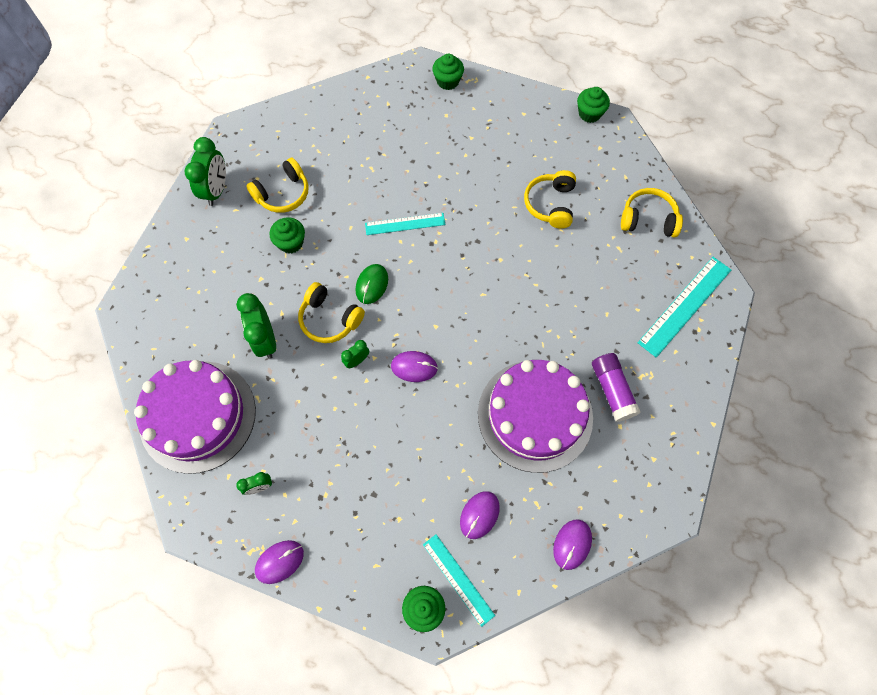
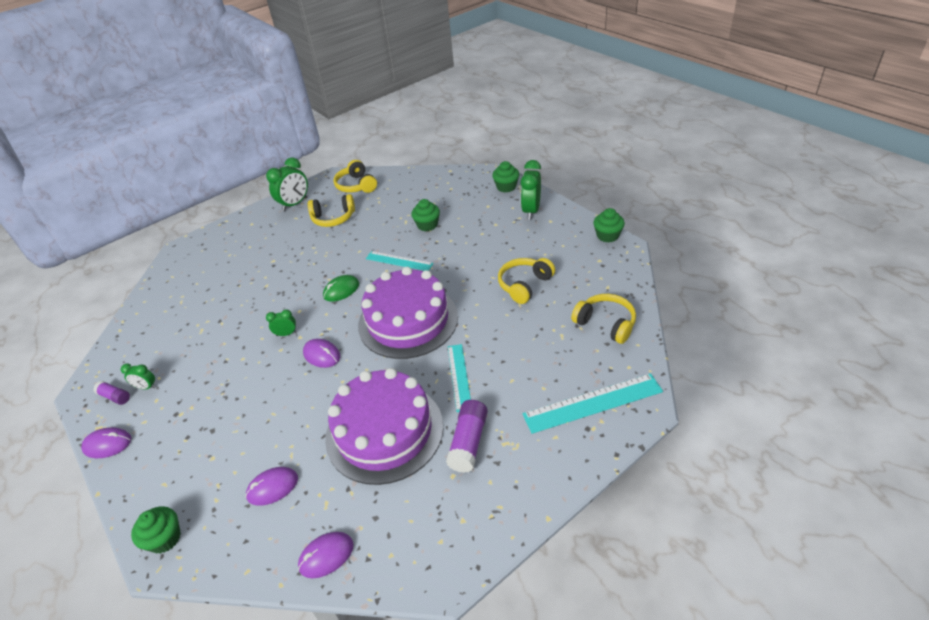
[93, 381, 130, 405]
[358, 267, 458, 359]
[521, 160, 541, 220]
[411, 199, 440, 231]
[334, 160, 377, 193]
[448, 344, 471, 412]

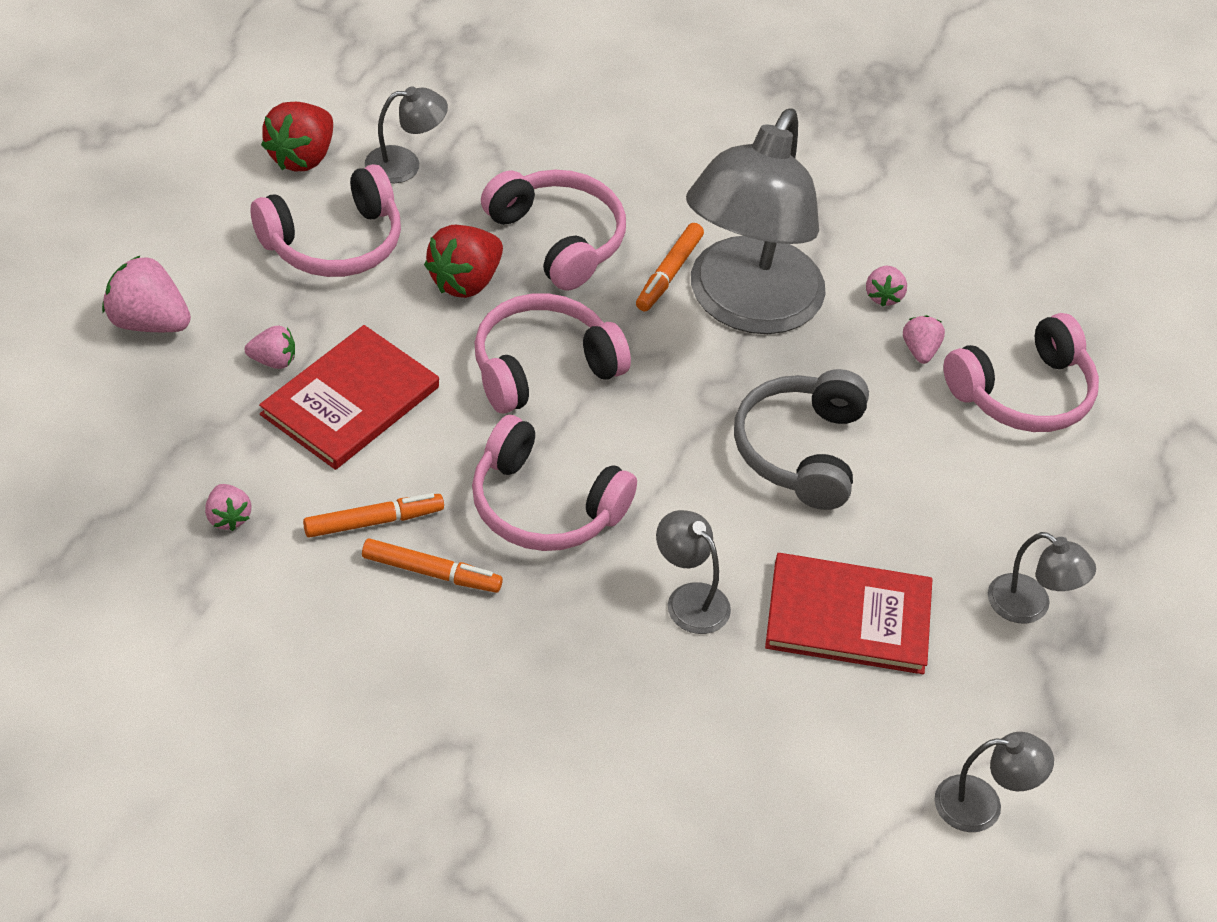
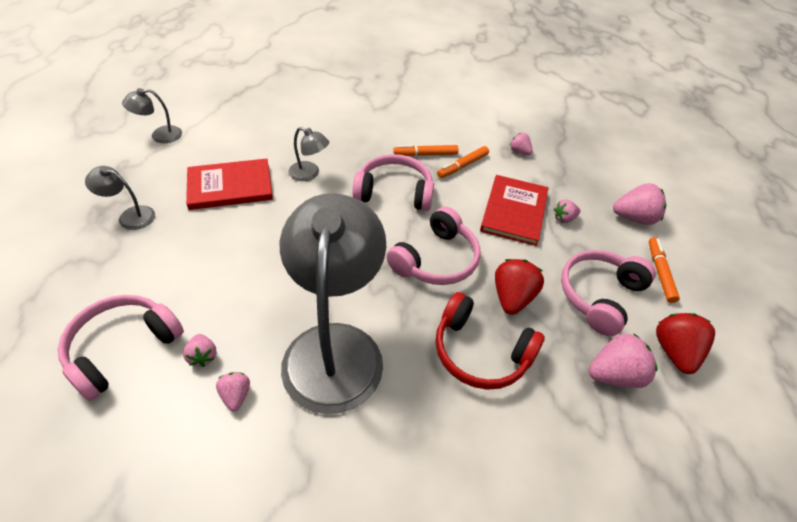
[734, 369, 869, 510] (first image)
[649, 237, 680, 303]
[589, 333, 658, 388]
[435, 292, 545, 390]

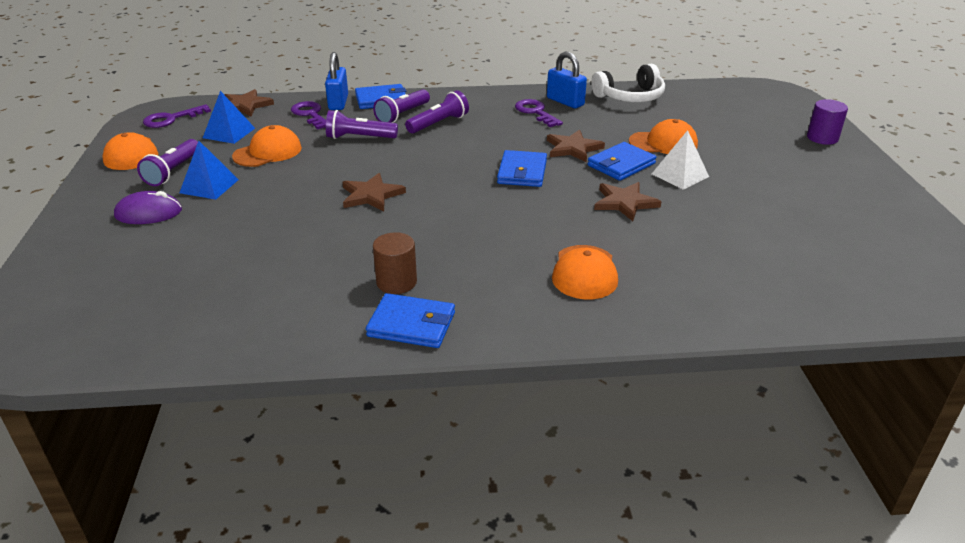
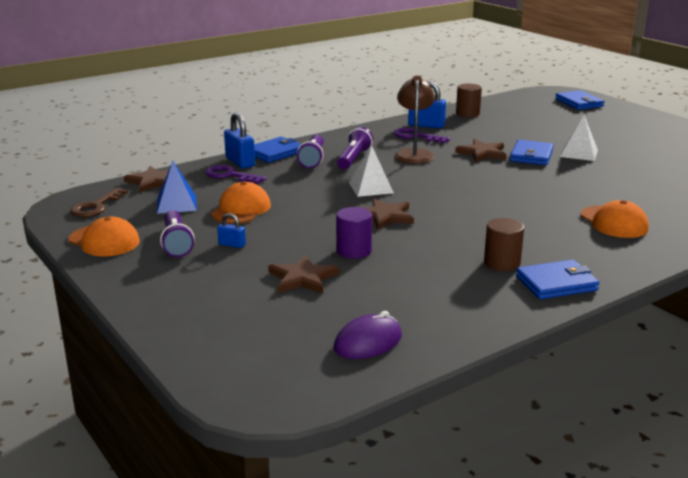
[326, 110, 398, 139] (first image)
[629, 119, 698, 154] (first image)
[349, 146, 394, 197]
[395, 76, 435, 164]
[334, 311, 402, 359]
[555, 90, 604, 110]
[268, 255, 339, 294]
[336, 207, 372, 259]
[217, 213, 246, 248]
[456, 84, 482, 117]
[70, 188, 128, 217]

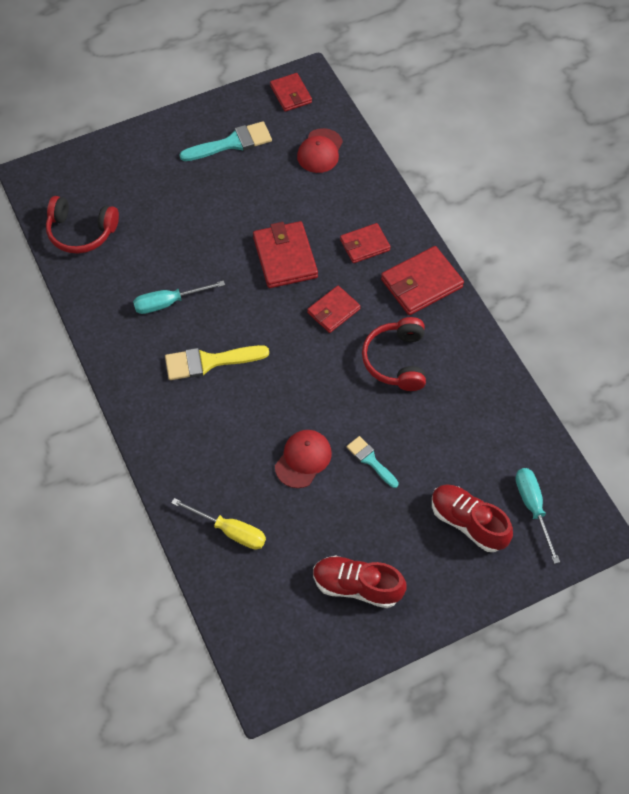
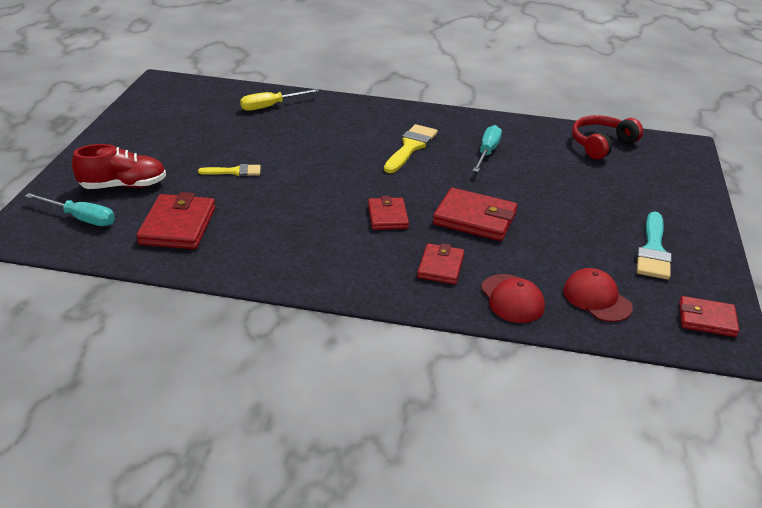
[313, 556, 406, 608] (first image)
[362, 317, 426, 391] (first image)
[481, 274, 545, 323]
[136, 192, 215, 249]
[198, 164, 261, 176]

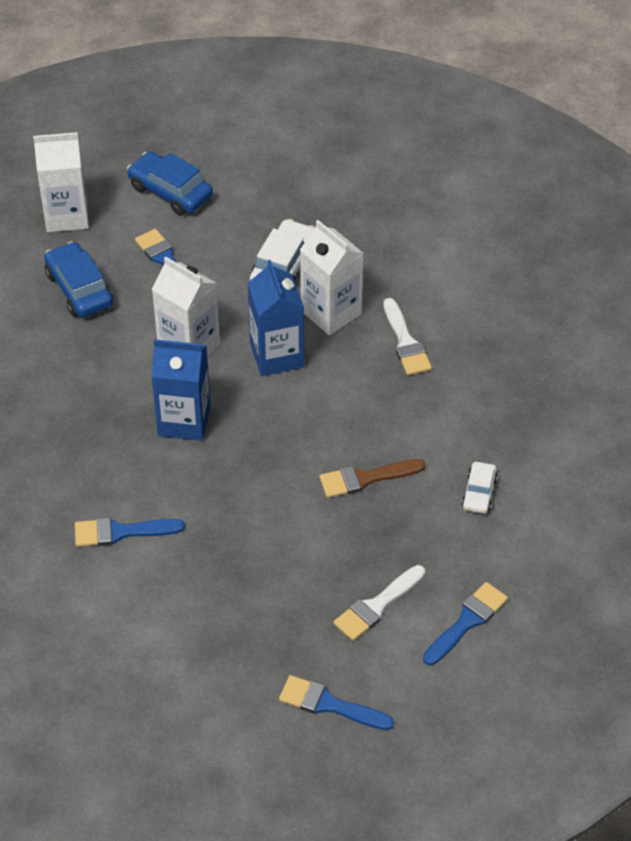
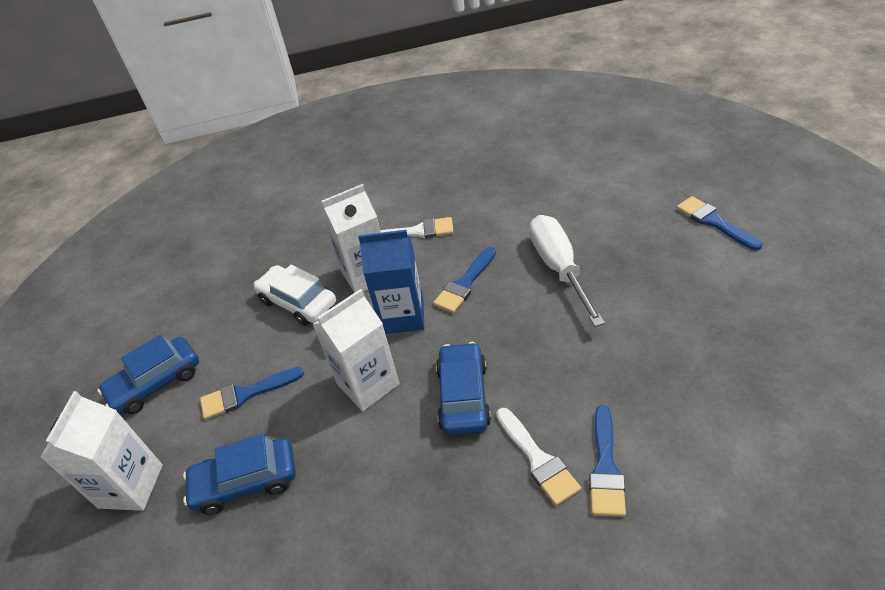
[461, 462, 498, 514] (first image)
[433, 247, 496, 313]
[496, 408, 581, 506]
[436, 342, 491, 435]
[529, 215, 605, 327]

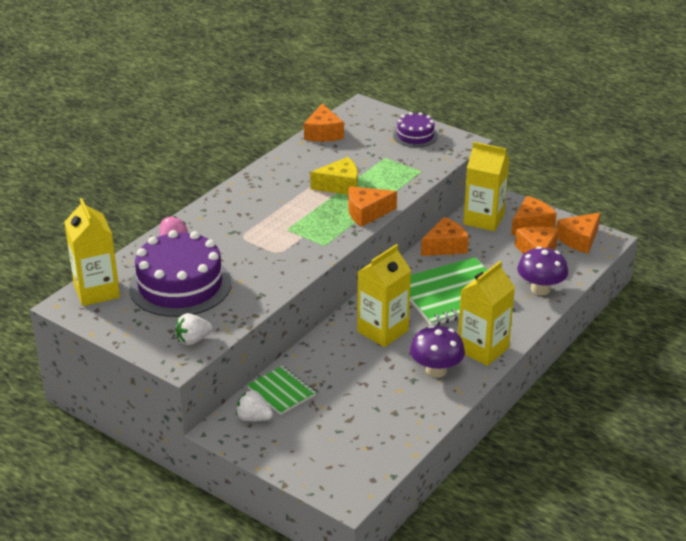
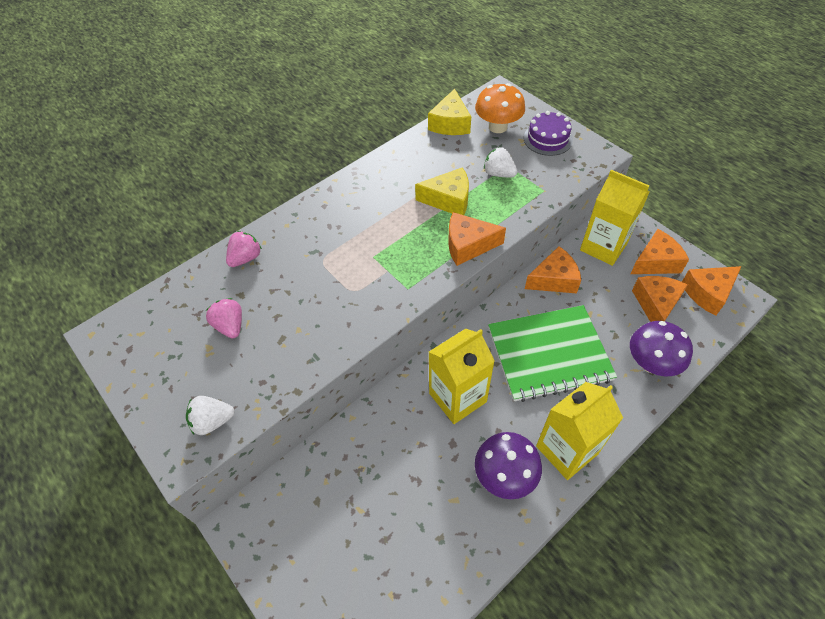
[64, 198, 120, 306] (first image)
[247, 366, 316, 415] (first image)
[475, 83, 525, 133]
[484, 147, 518, 177]
[206, 298, 242, 338]
[428, 89, 471, 135]

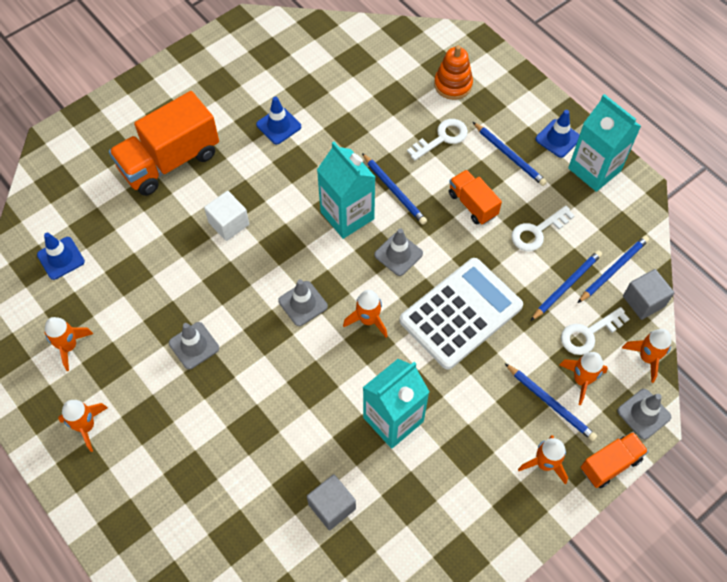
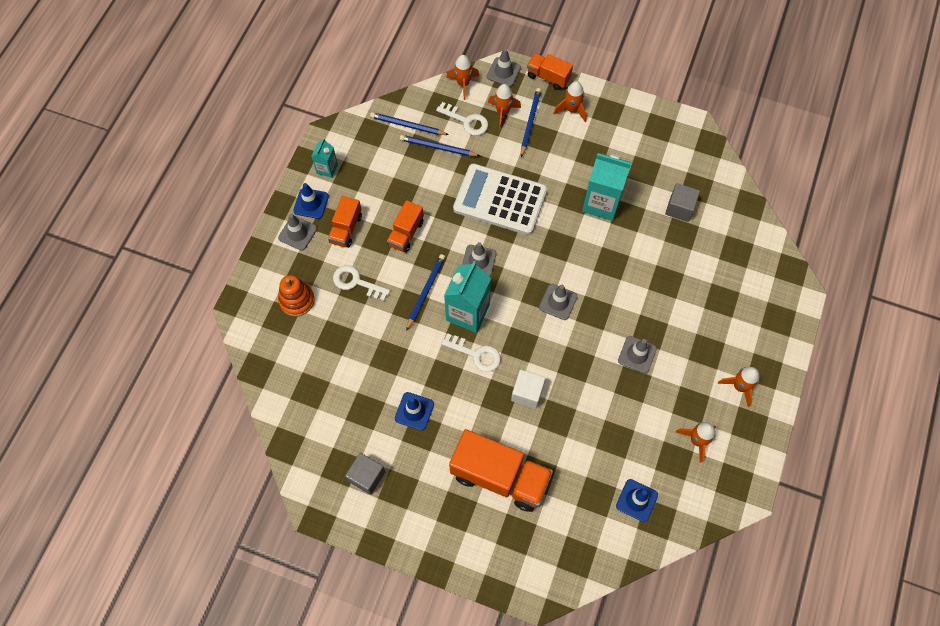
[343, 290, 388, 337] (first image)
[278, 214, 317, 251]
[441, 333, 501, 372]
[345, 453, 385, 495]
[328, 196, 362, 248]
[311, 138, 338, 178]

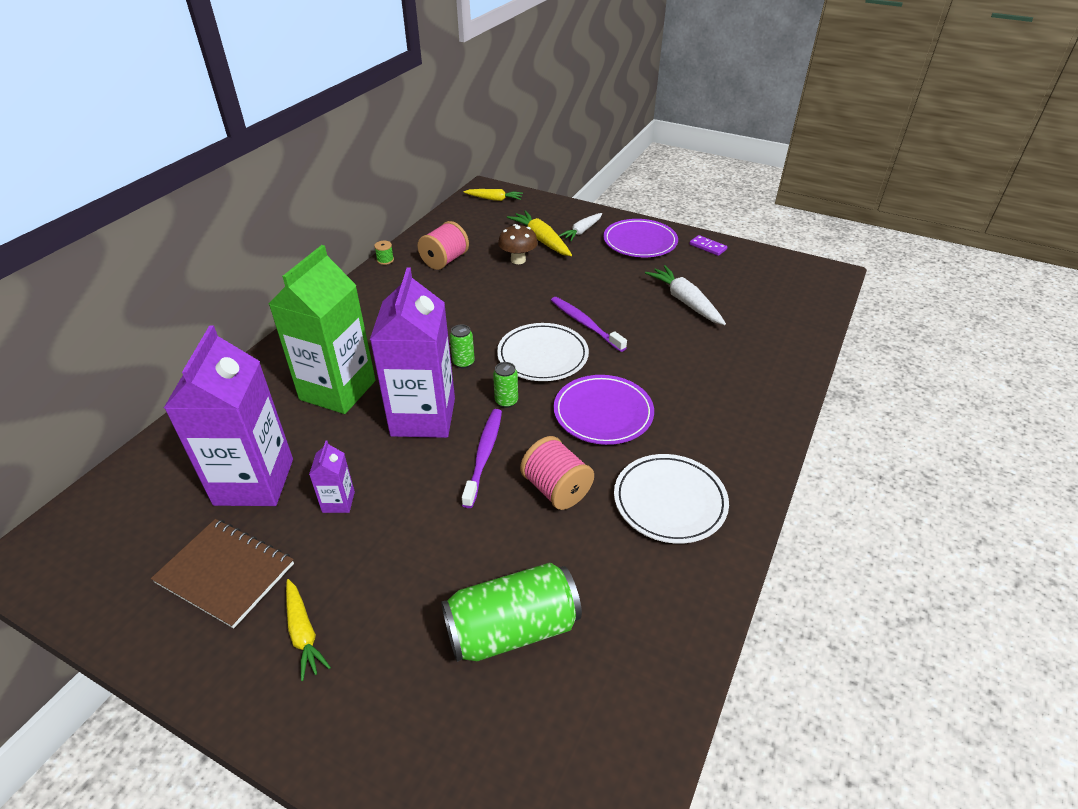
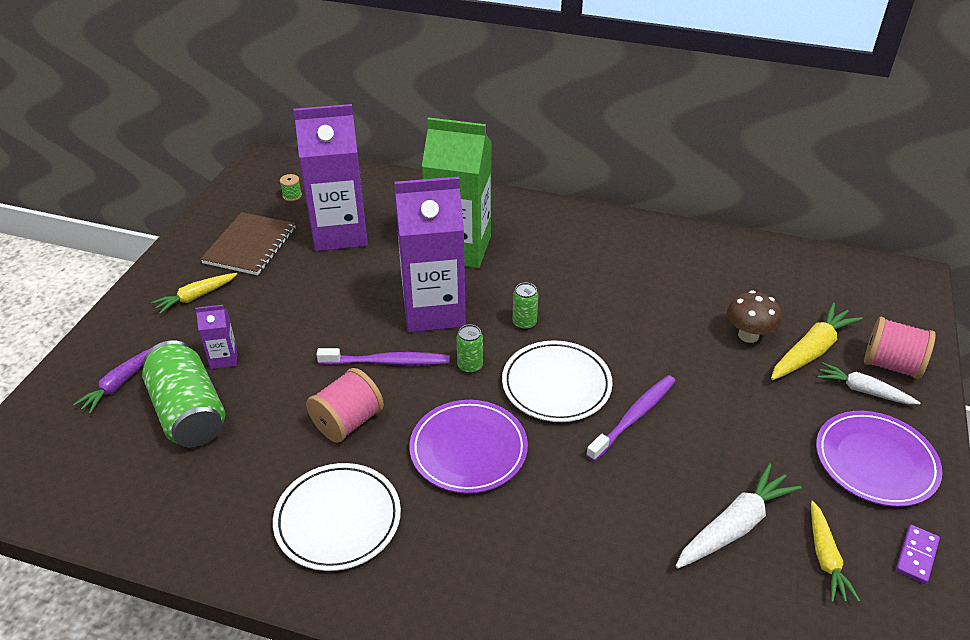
[73, 348, 151, 414]
[195, 305, 237, 369]
[280, 174, 302, 201]
[864, 317, 936, 379]
[811, 501, 860, 602]

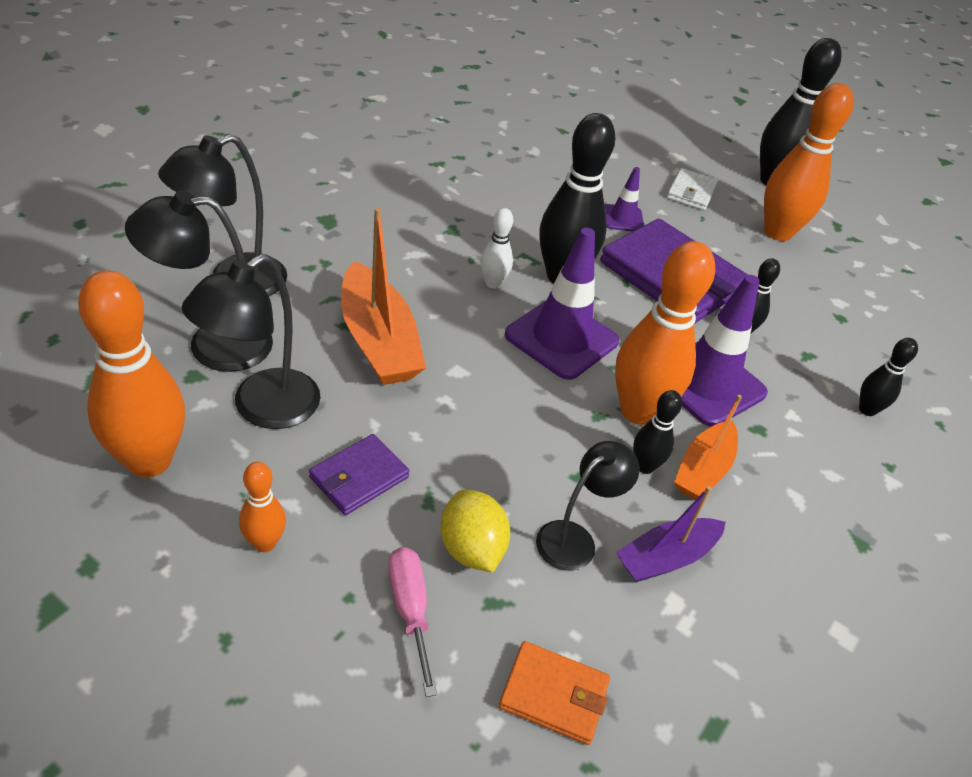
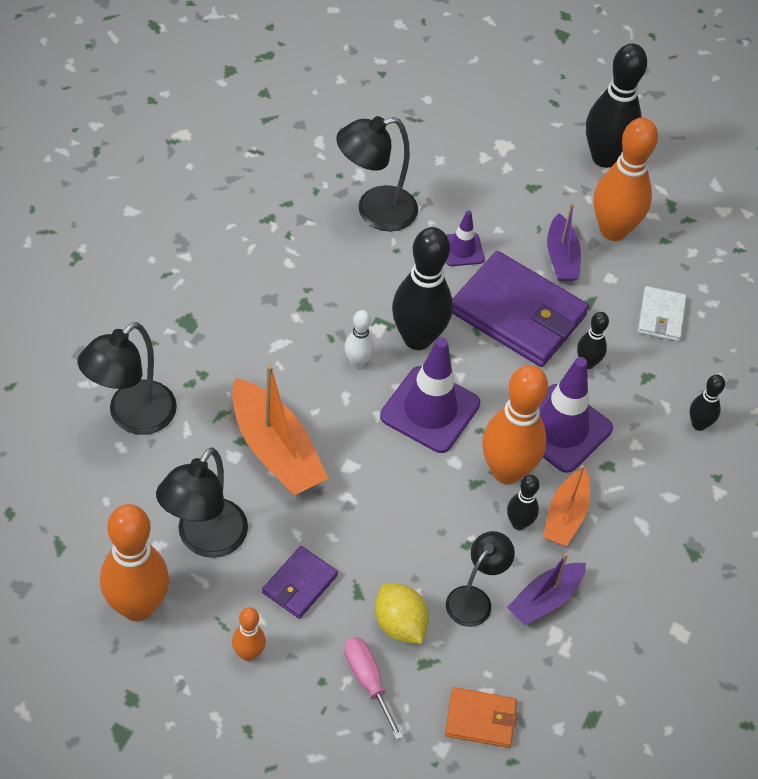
[547, 203, 581, 281]
[336, 116, 418, 232]
[638, 286, 687, 341]

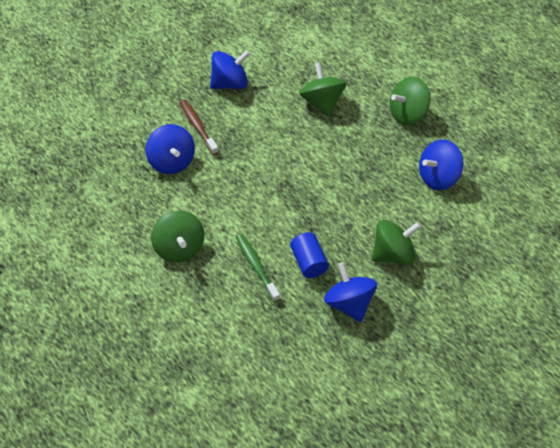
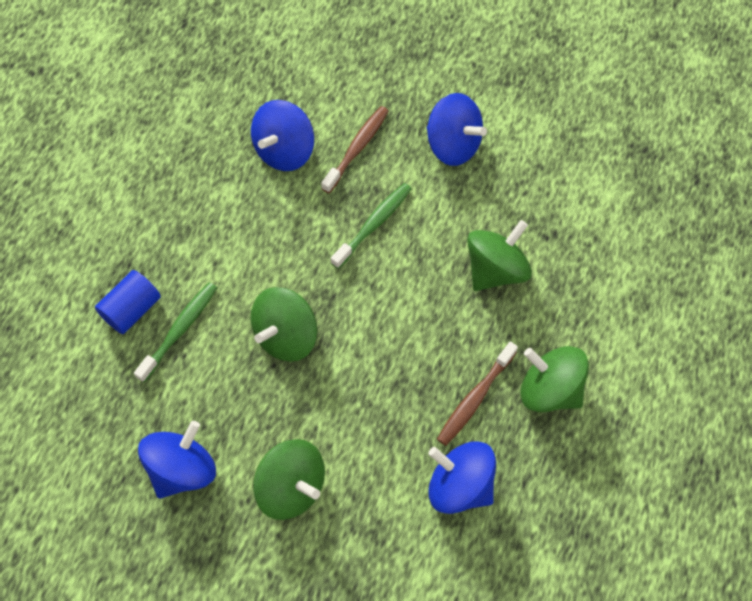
[331, 183, 412, 269]
[437, 341, 518, 446]
[251, 287, 317, 362]
[95, 270, 161, 334]

